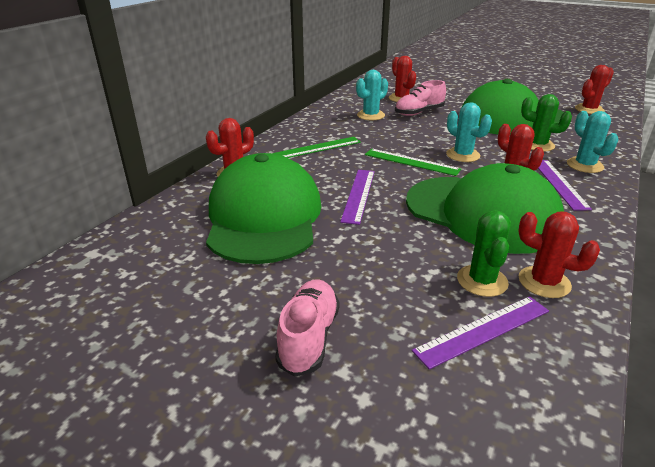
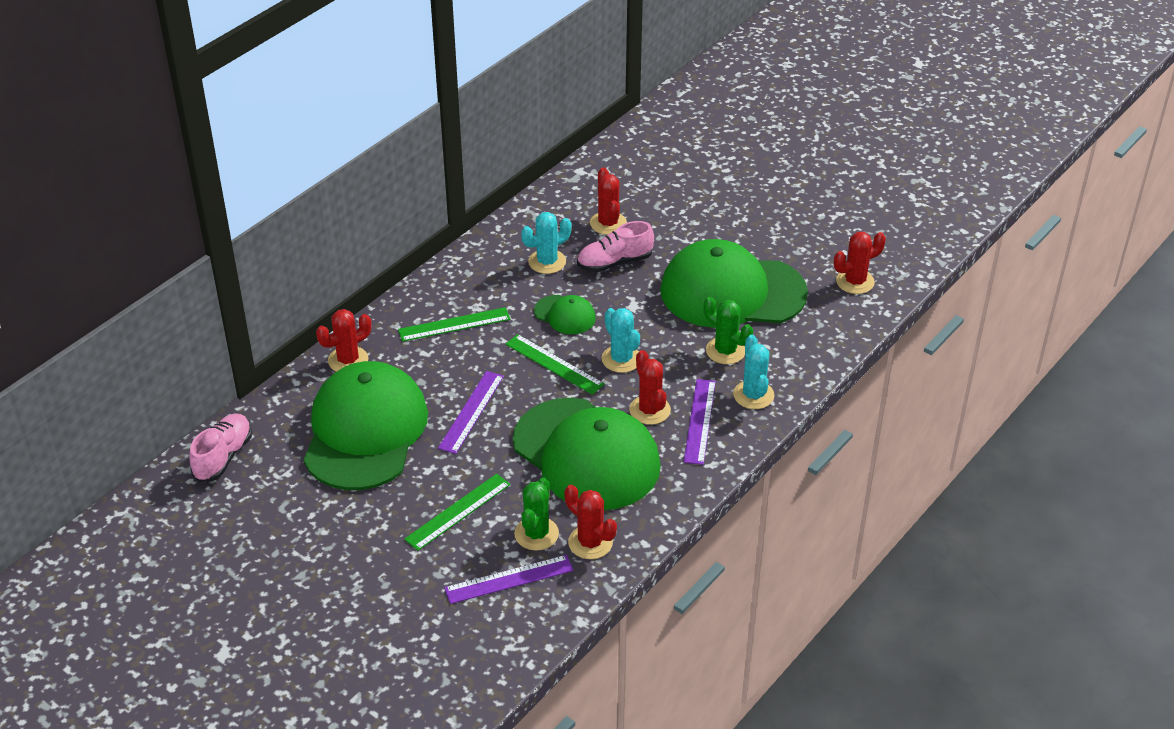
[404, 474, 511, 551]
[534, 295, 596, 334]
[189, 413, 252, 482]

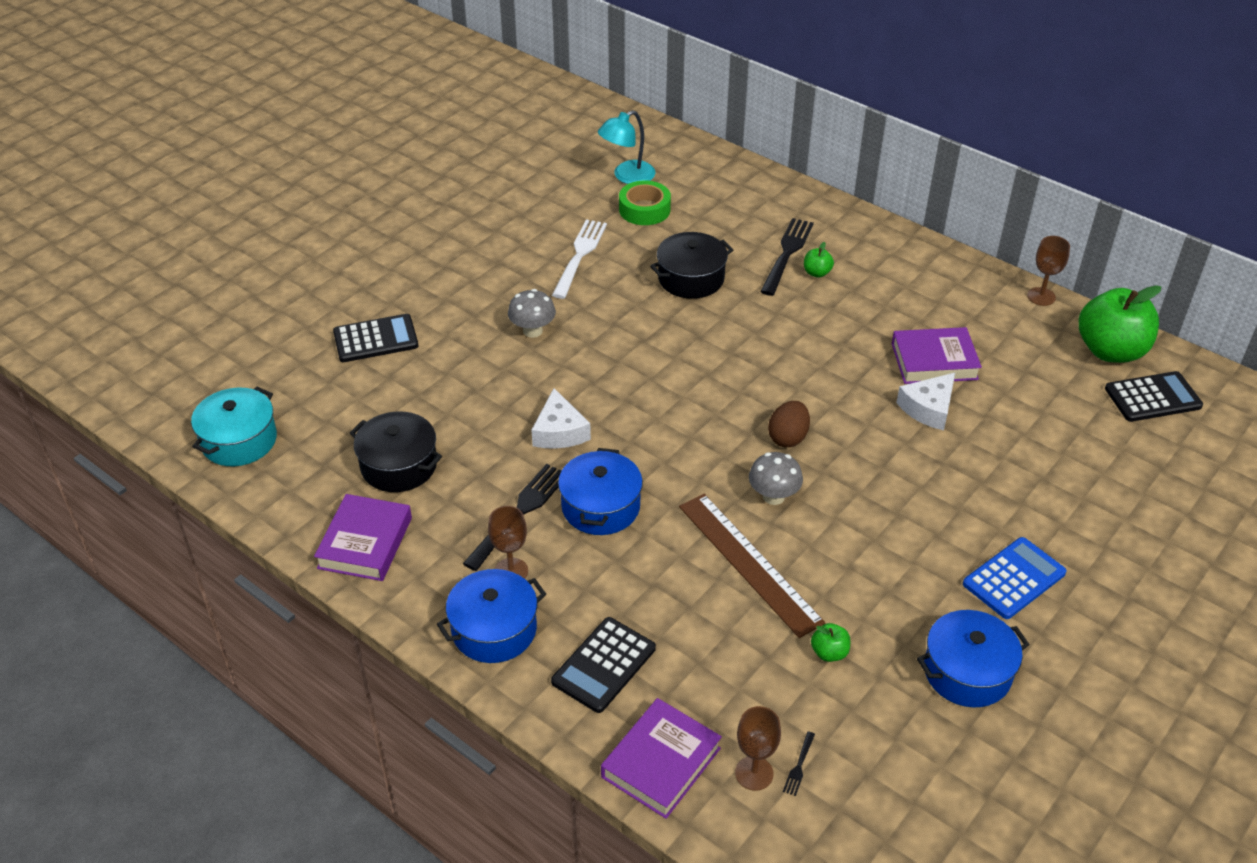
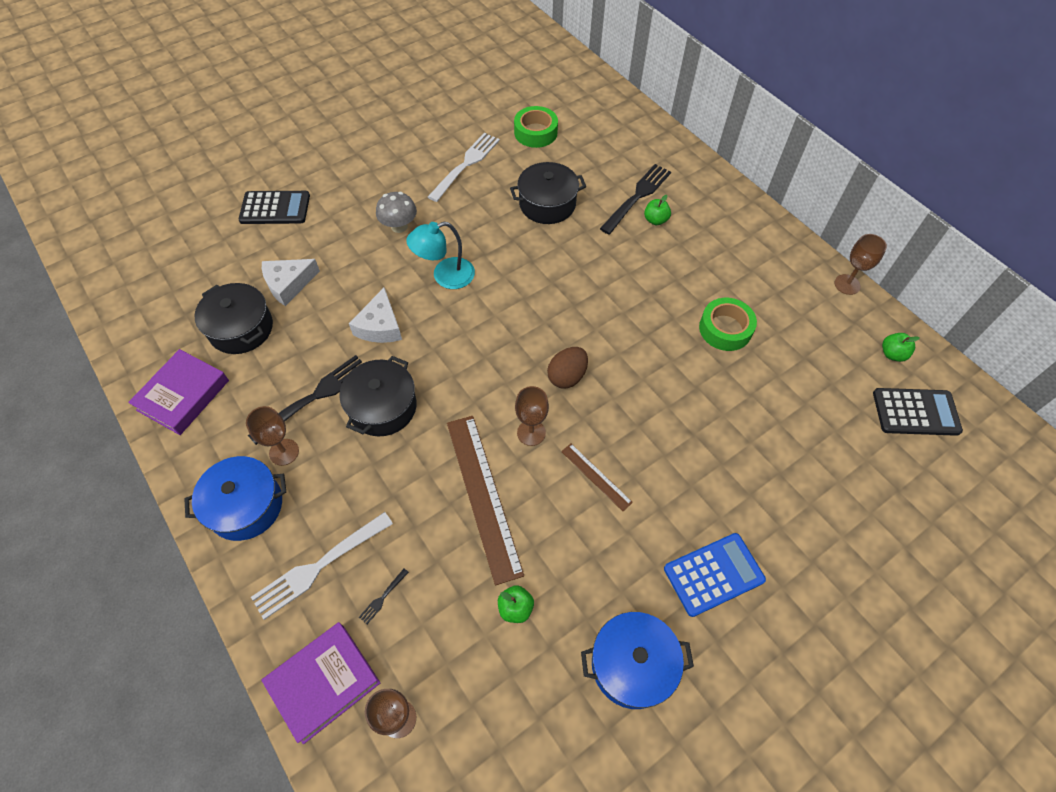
[191, 387, 277, 466] (first image)
[561, 443, 633, 511]
[406, 222, 475, 289]
[359, 569, 409, 624]
[262, 259, 320, 306]
[251, 512, 393, 620]
[515, 386, 549, 446]
[699, 298, 757, 351]
[339, 356, 417, 436]
[882, 333, 920, 362]

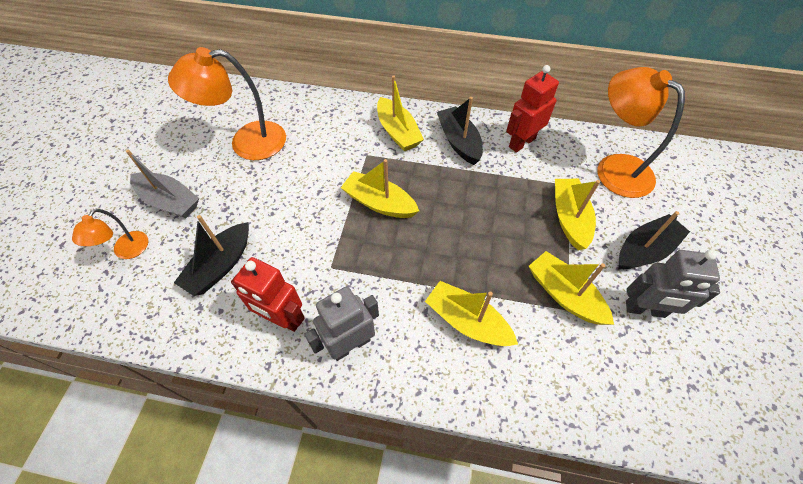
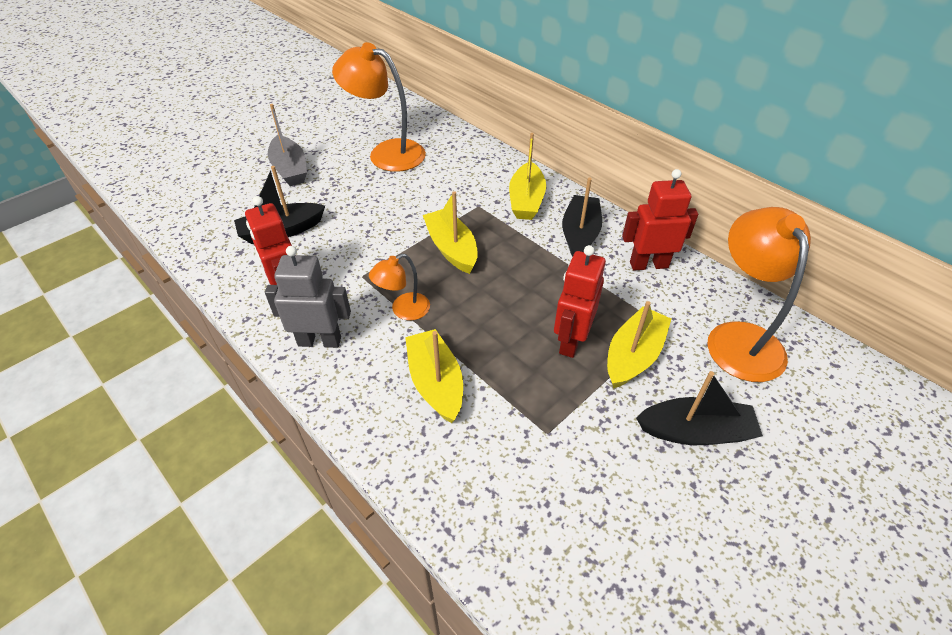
[529, 251, 614, 325] (first image)
[626, 250, 720, 318] (first image)
[554, 245, 606, 358]
[369, 254, 430, 320]

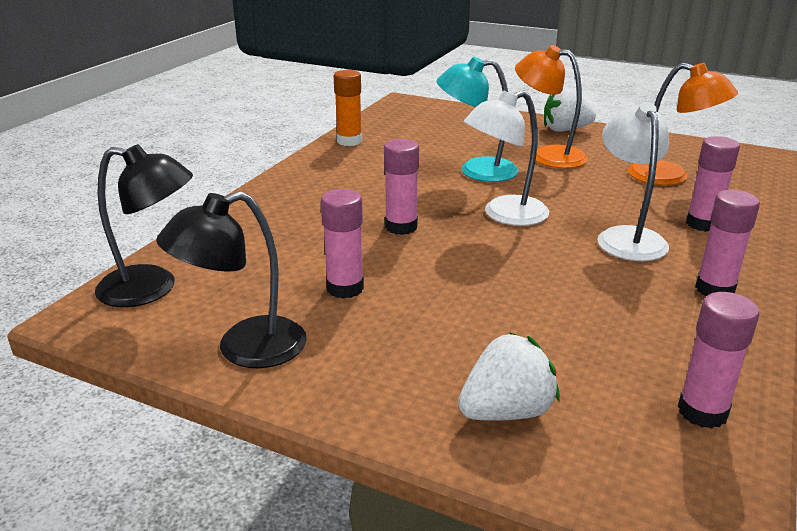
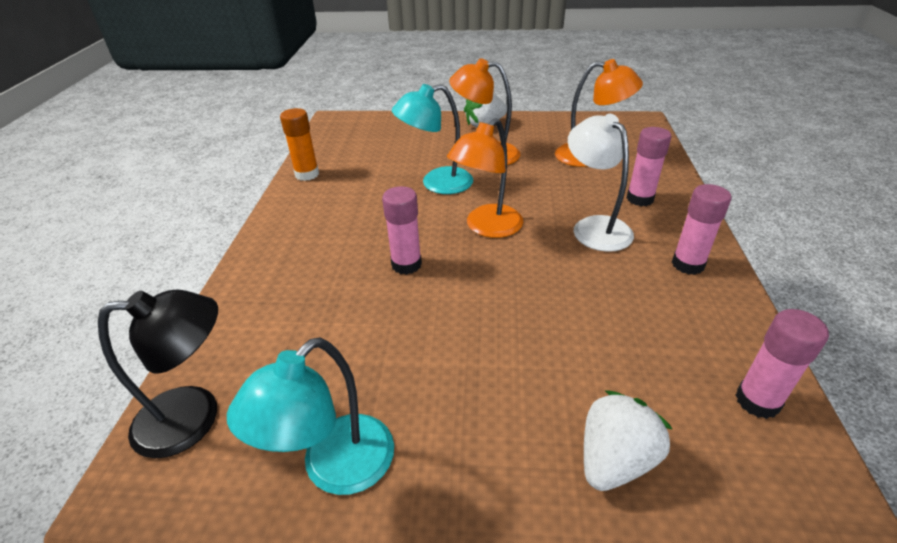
[321, 189, 364, 299] (first image)
[227, 338, 394, 495]
[447, 118, 523, 238]

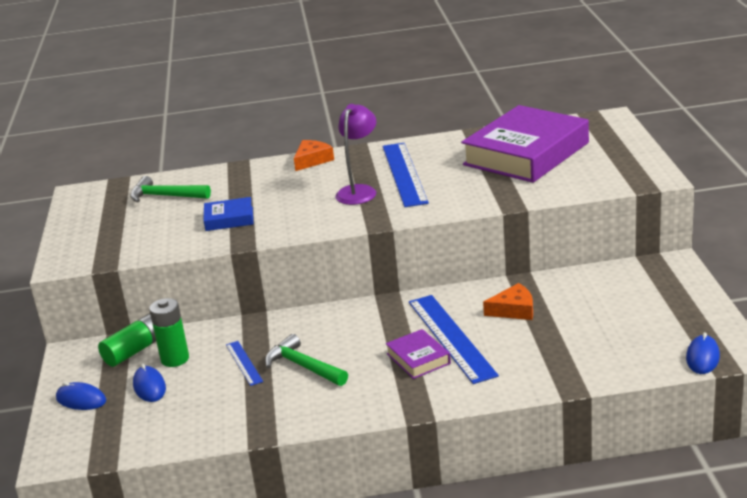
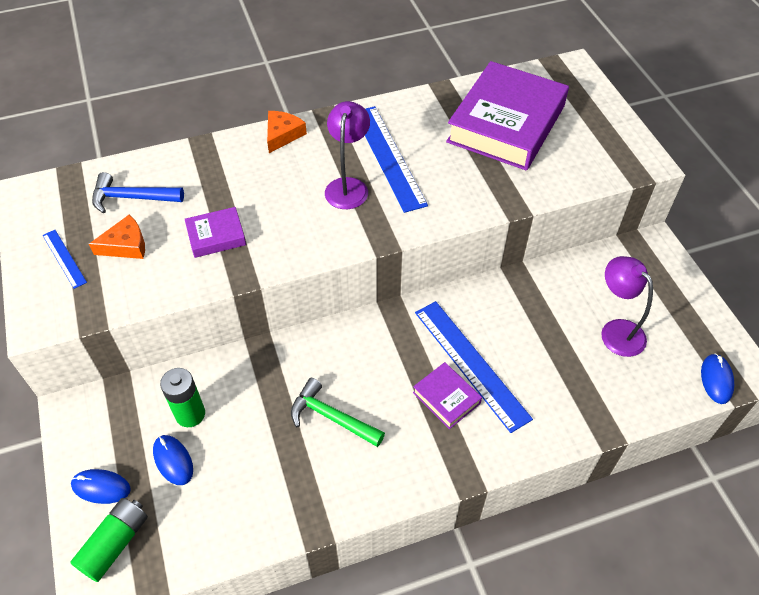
[601, 256, 653, 357]
[70, 498, 148, 582]
[42, 230, 87, 289]
[89, 215, 145, 259]
[92, 172, 184, 213]
[185, 207, 246, 258]

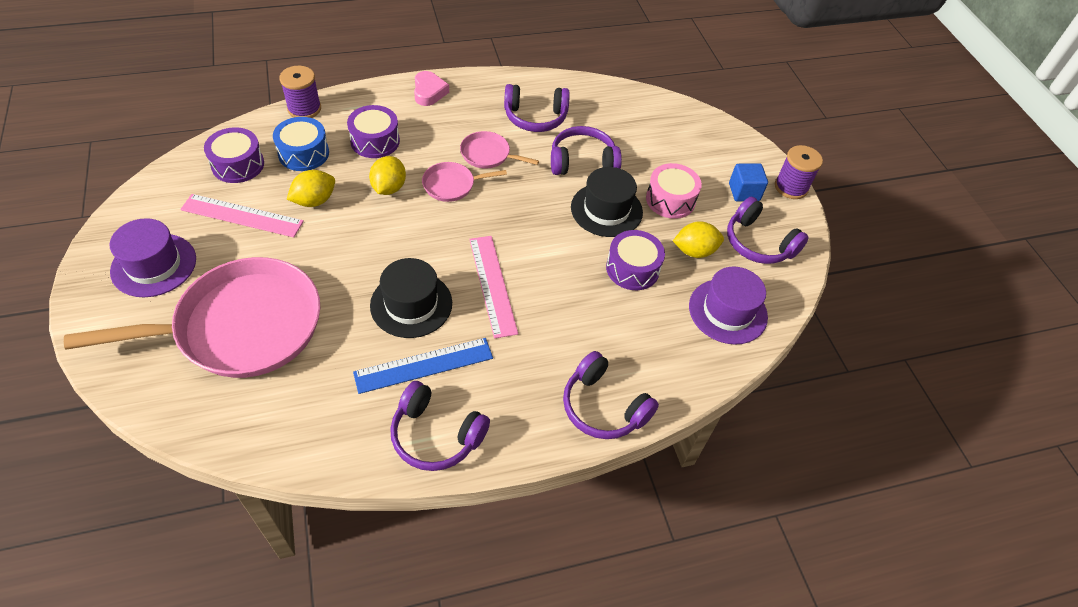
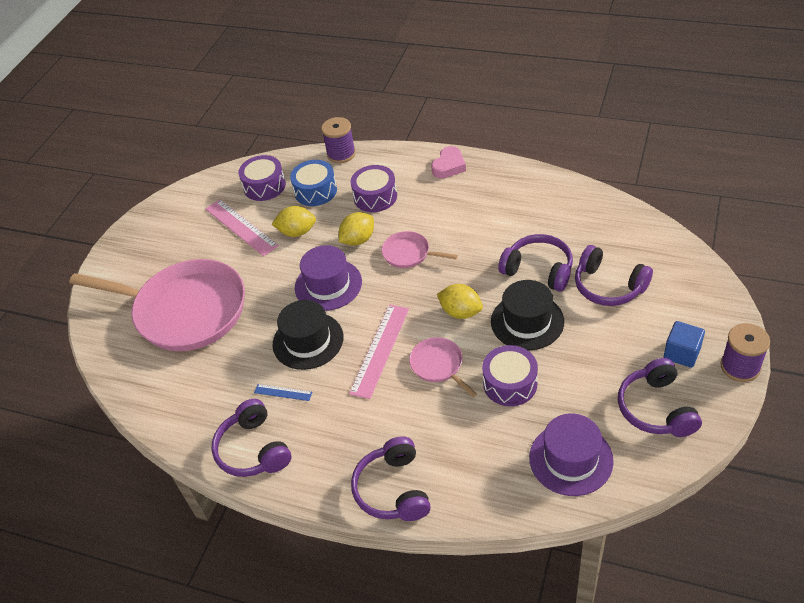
[646, 163, 702, 219] (first image)
[295, 245, 362, 311]
[409, 337, 477, 397]
[575, 245, 653, 306]
[437, 284, 483, 319]
[254, 384, 312, 401]

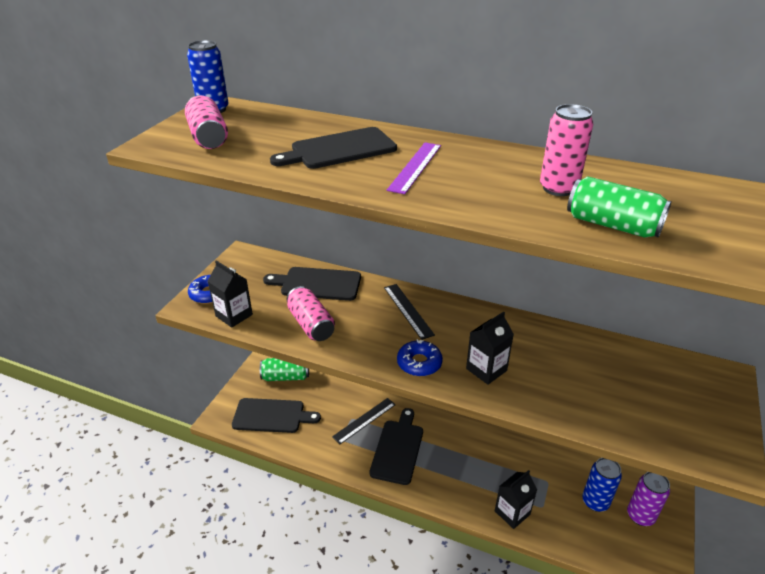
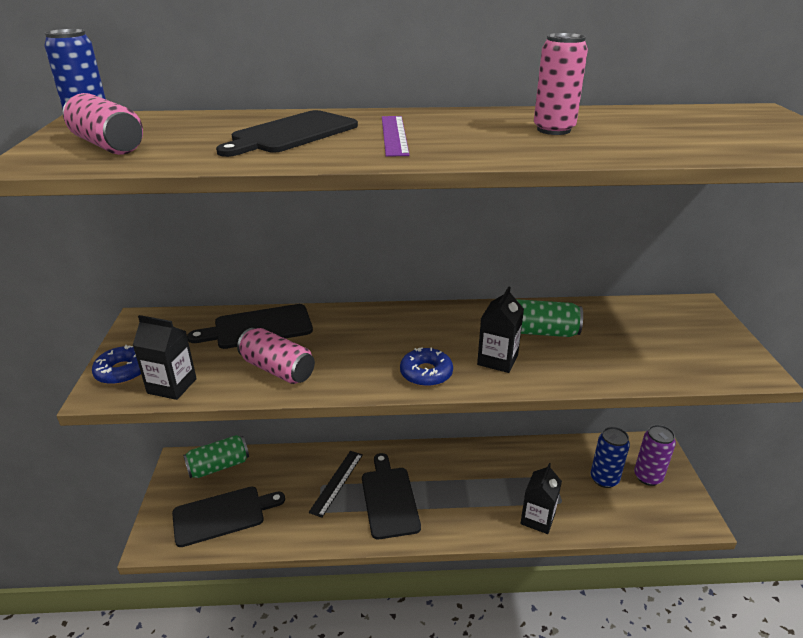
[384, 284, 435, 340] (first image)
[516, 299, 583, 337]

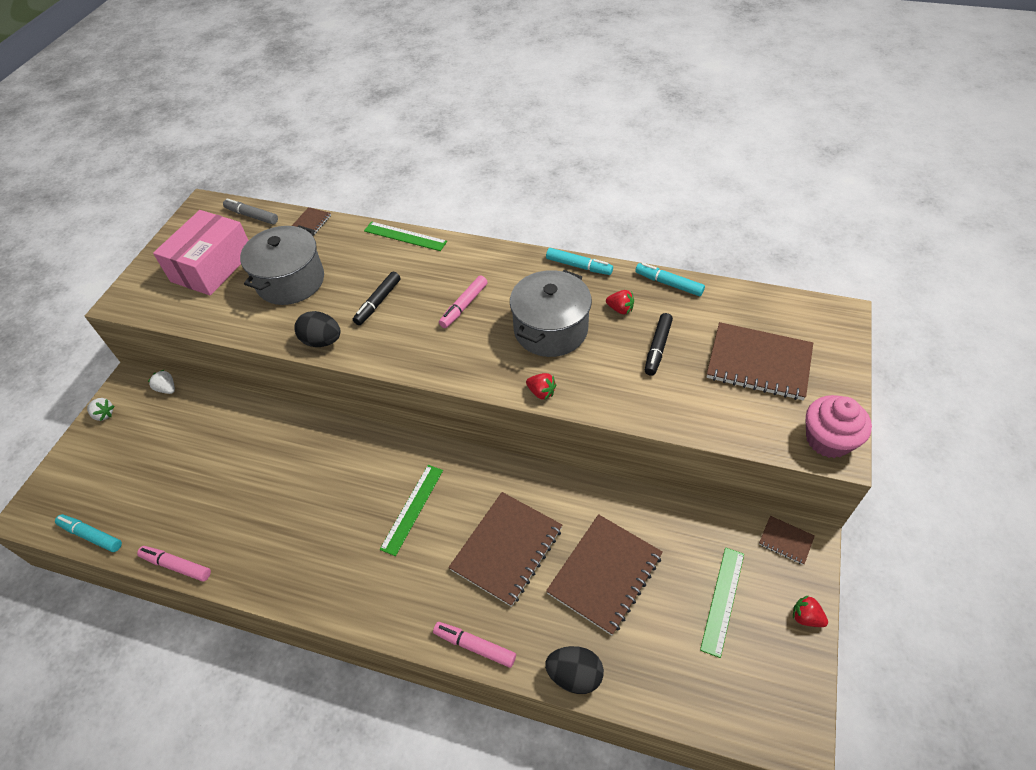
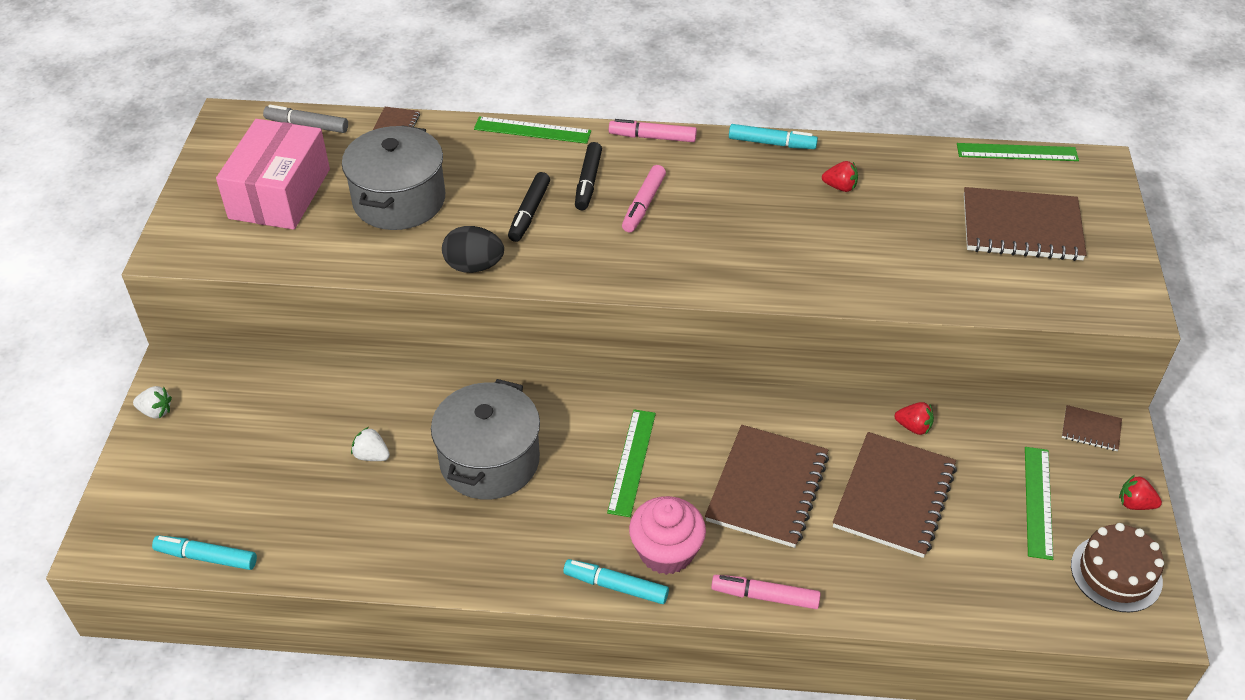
[545, 646, 604, 694] (first image)
[957, 143, 1079, 161]
[1071, 523, 1164, 612]
[609, 119, 697, 142]
[351, 427, 390, 461]
[431, 379, 540, 500]
[895, 402, 934, 435]
[563, 559, 669, 604]
[575, 142, 602, 210]
[629, 496, 706, 575]

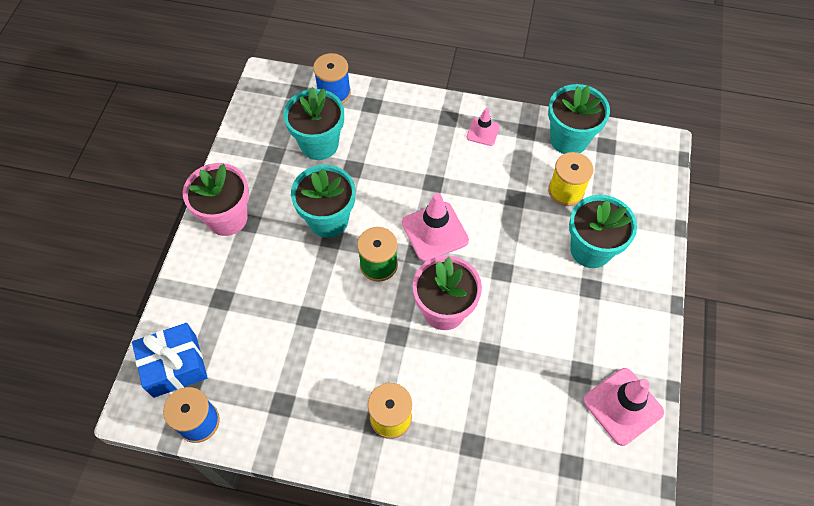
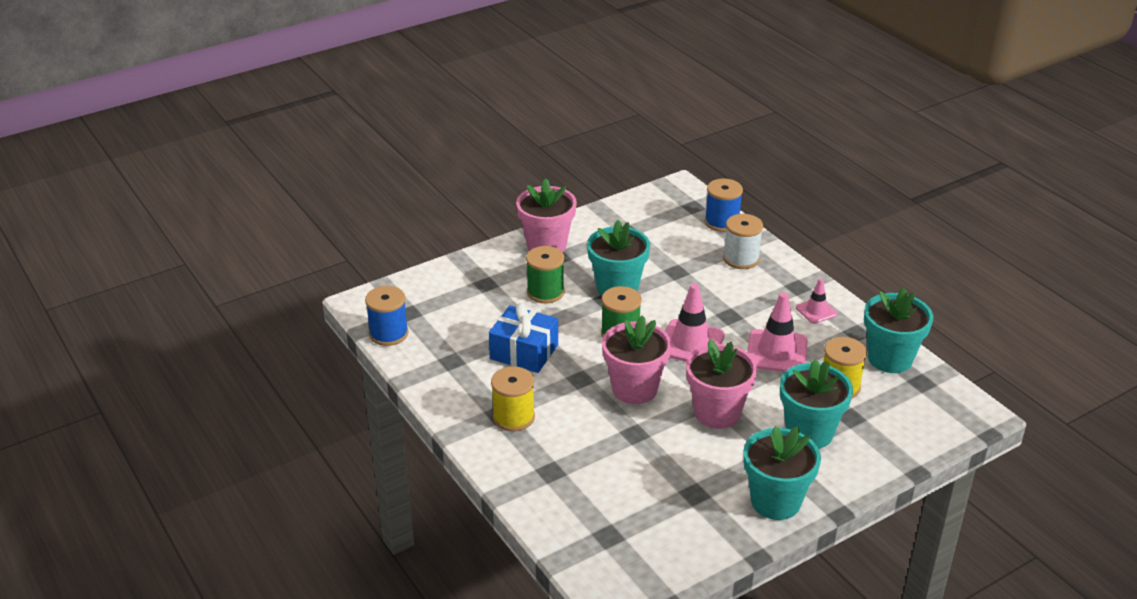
[526, 246, 564, 303]
[686, 339, 757, 429]
[723, 214, 763, 269]
[489, 303, 558, 373]
[743, 426, 821, 520]
[747, 292, 808, 372]

